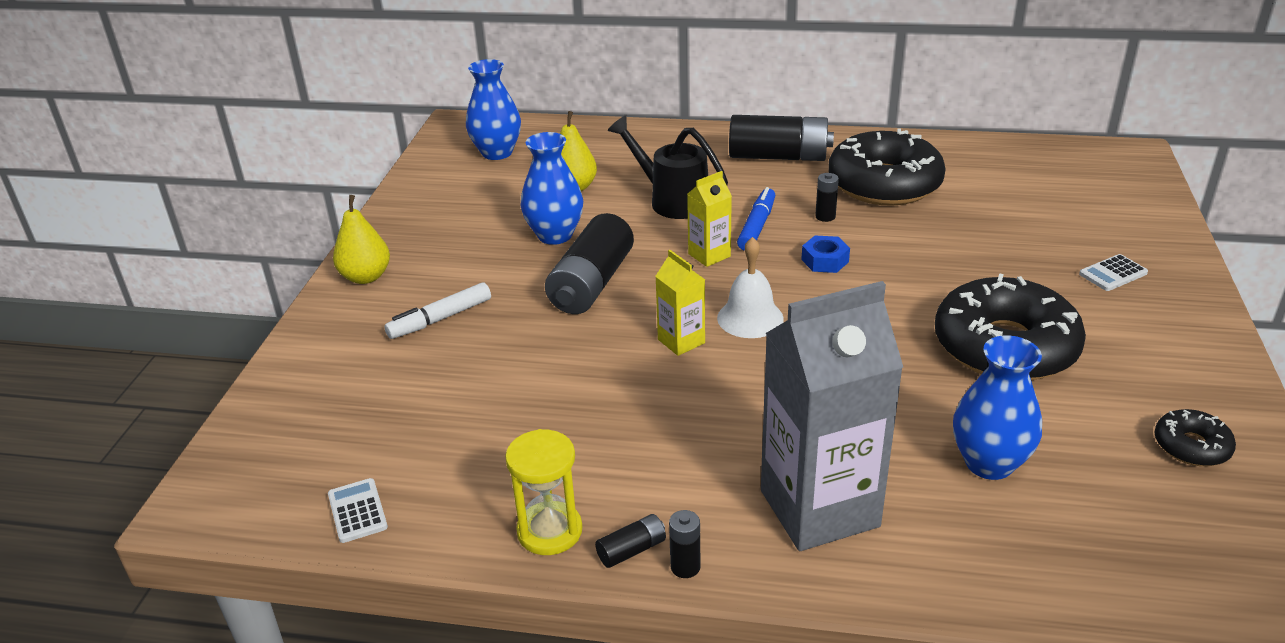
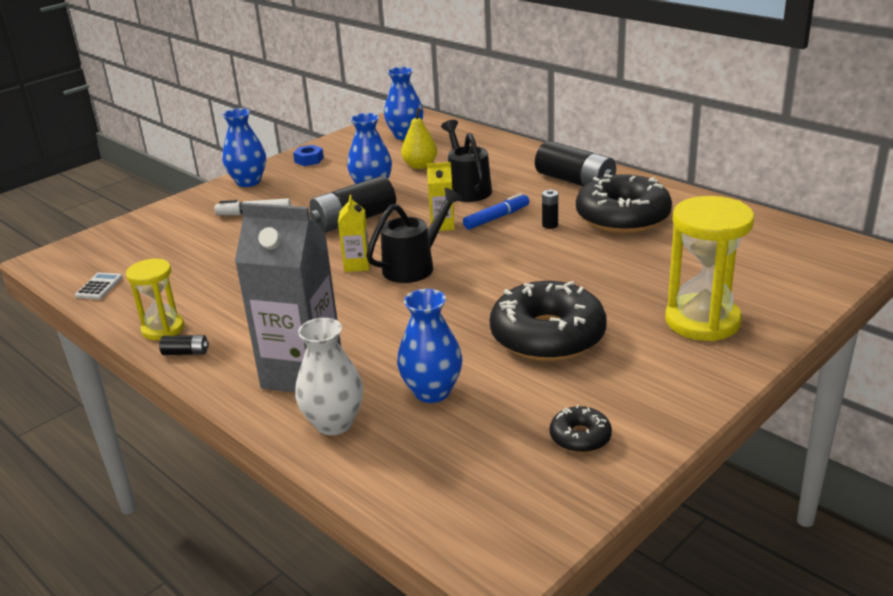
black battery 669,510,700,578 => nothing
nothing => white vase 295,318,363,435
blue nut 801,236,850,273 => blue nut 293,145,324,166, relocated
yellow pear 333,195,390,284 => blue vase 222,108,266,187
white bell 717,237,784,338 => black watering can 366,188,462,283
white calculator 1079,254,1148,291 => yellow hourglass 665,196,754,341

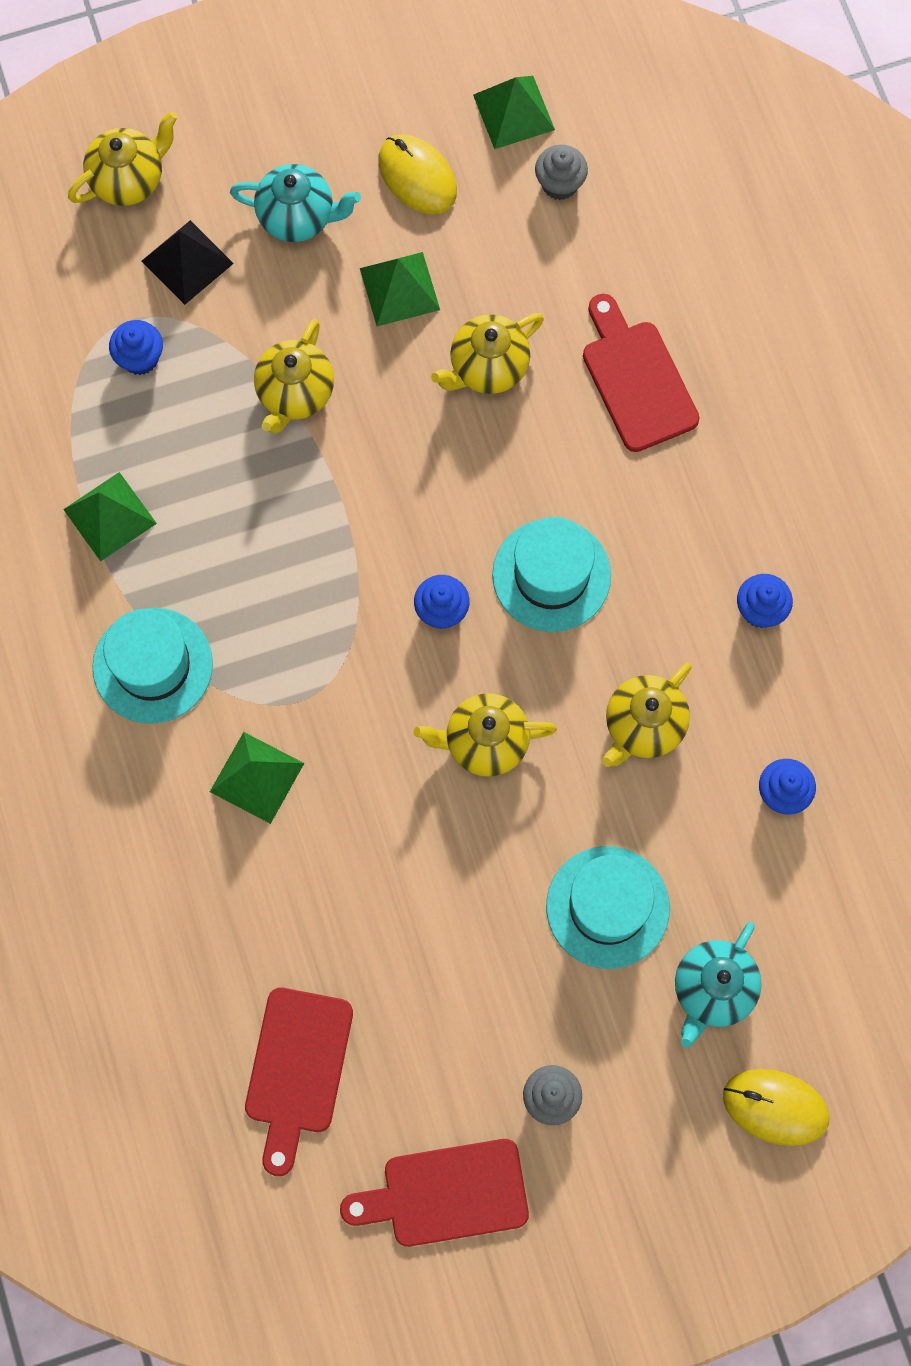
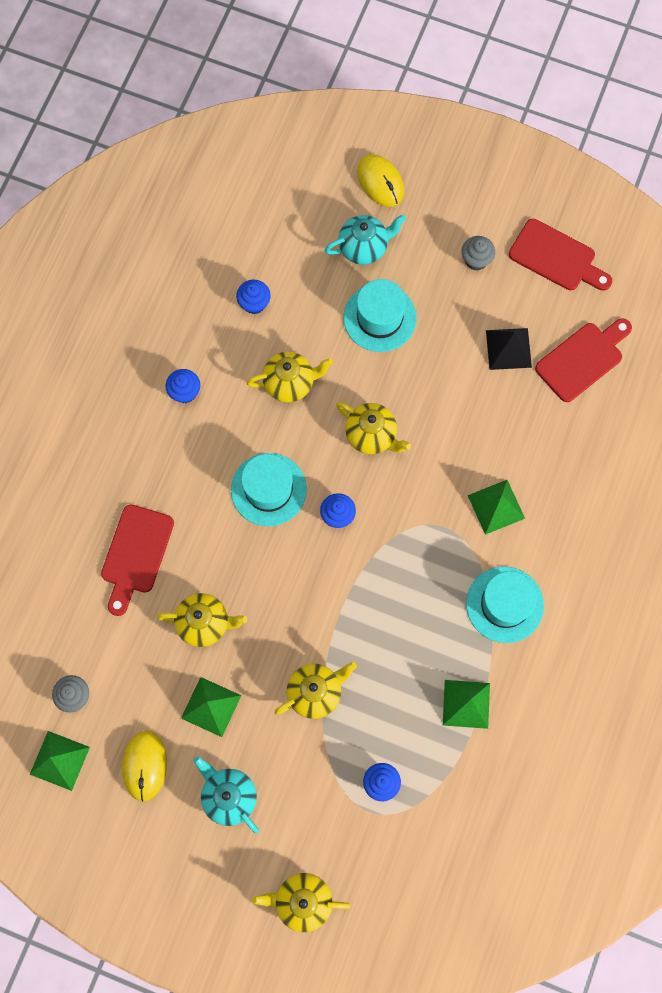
black pyramid 142,220,234,305 => black pyramid 486,328,532,370, relocated

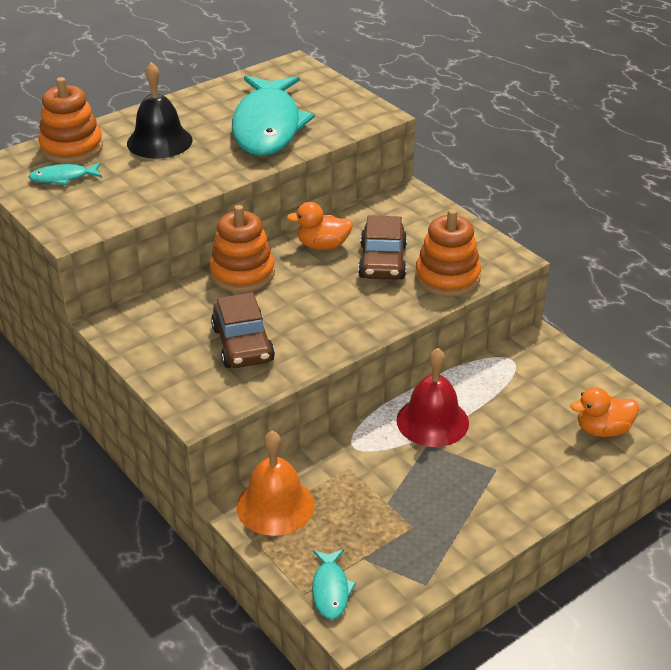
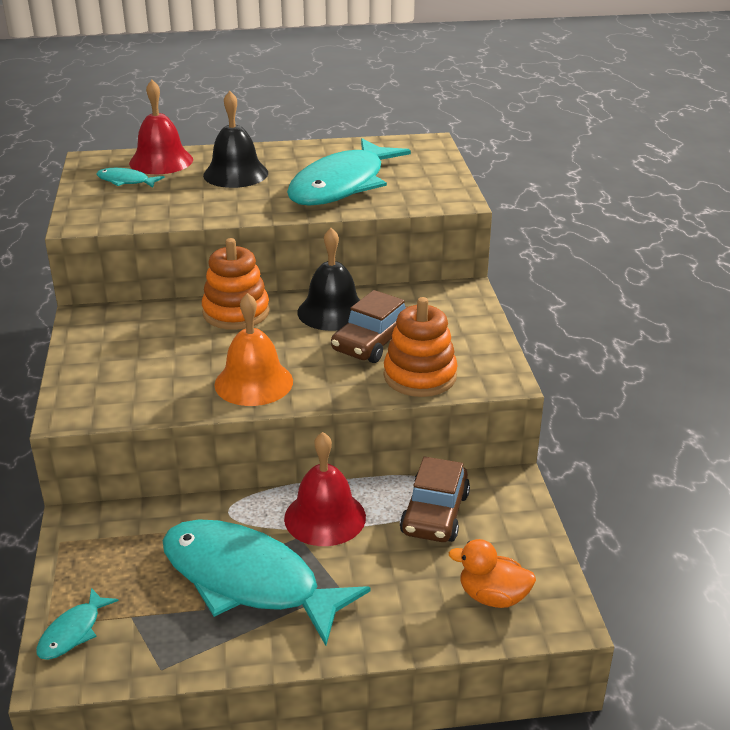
nothing => turquoise fish 162,519,371,646
brown car 211,292,275,368 => brown car 400,456,470,542, relocated
orange bell 236,431,315,536 => orange bell 215,293,293,406, relocated
orange stacking toy 38,77,103,163 => red bell 129,80,193,174
orange duck 287,202,353,250 => black bell 297,228,360,331

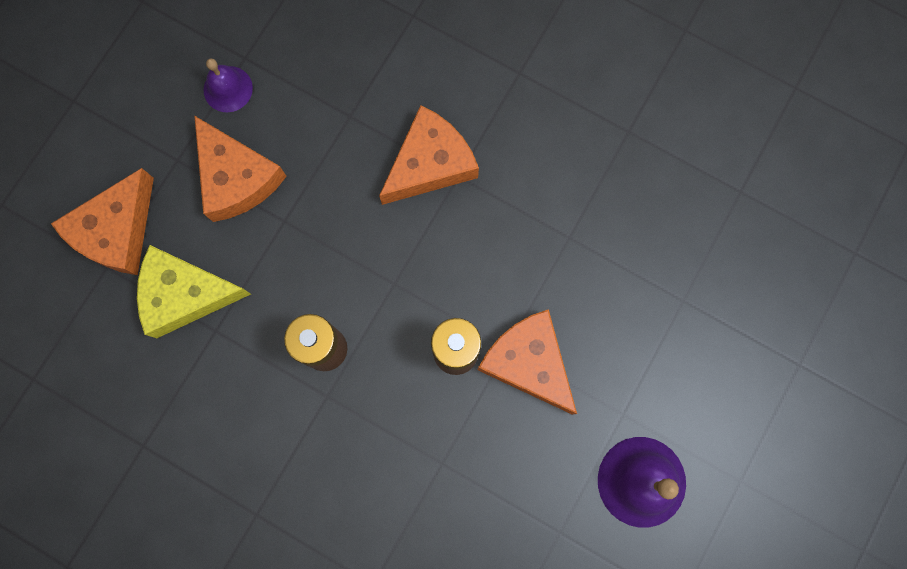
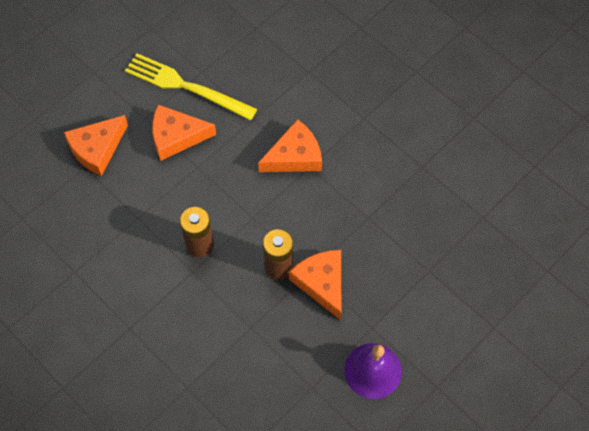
yellow cheese 137,245,251,338 => nothing
purple bell 204,59,253,112 => yellow fork 125,53,257,121
orange cheese 194,116,287,222 => orange cheese 152,105,216,161, 105 degrees clockwise

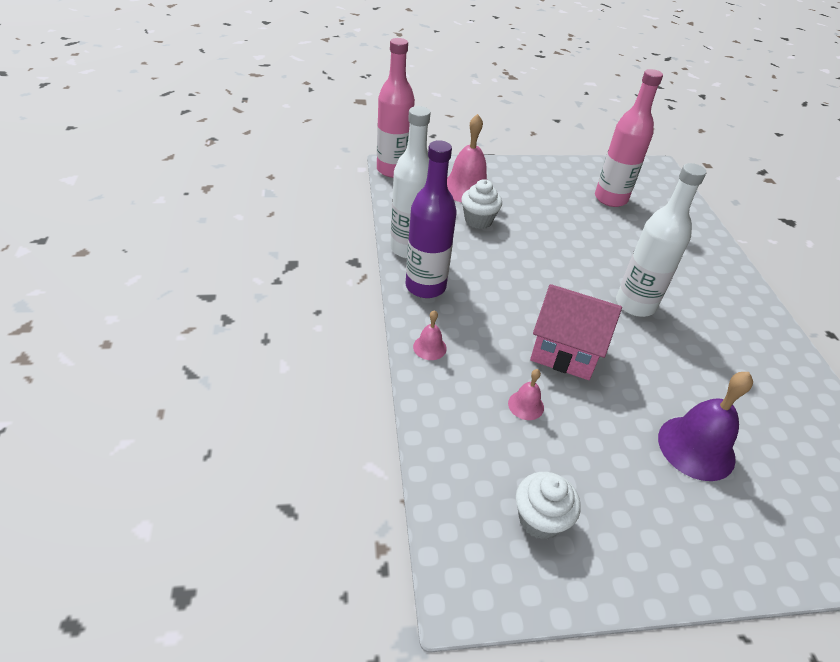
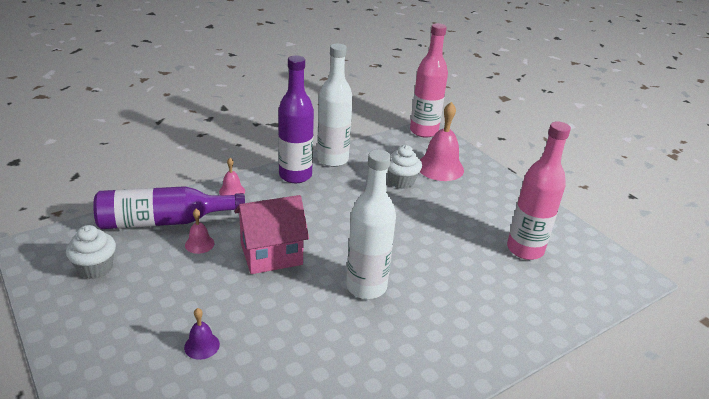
nothing => purple bottle 93,186,245,229
pink house 530,284,622,380 => pink house 234,195,309,274, 75 degrees clockwise
purple bell 658,372,753,481 => purple bell 184,308,220,360, x0.49

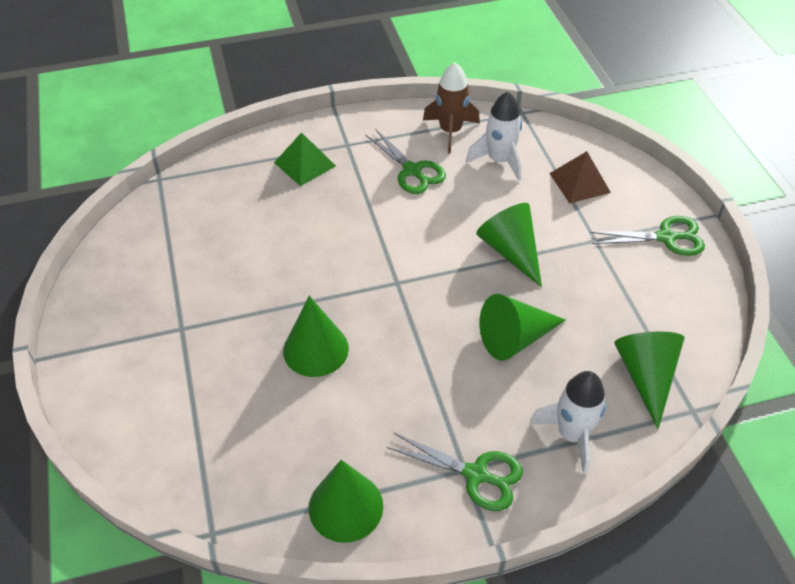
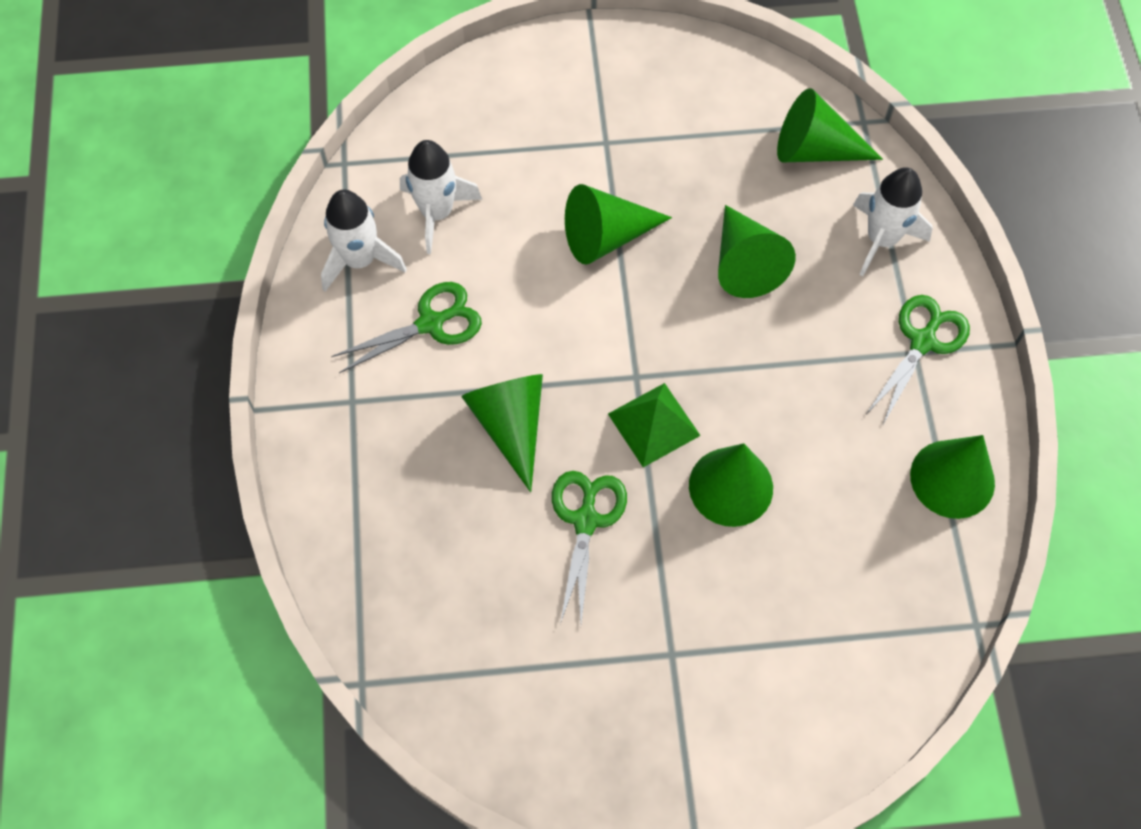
brown pyramid 550,151,611,204 => nothing
nothing => green cone 461,374,543,492
green pyramid 274,132,336,186 => green pyramid 608,383,701,467, relocated
green scissors 590,216,705,256 => green scissors 552,471,627,624, relocated
brown rocket 423,62,480,154 => white rocket 321,190,407,292

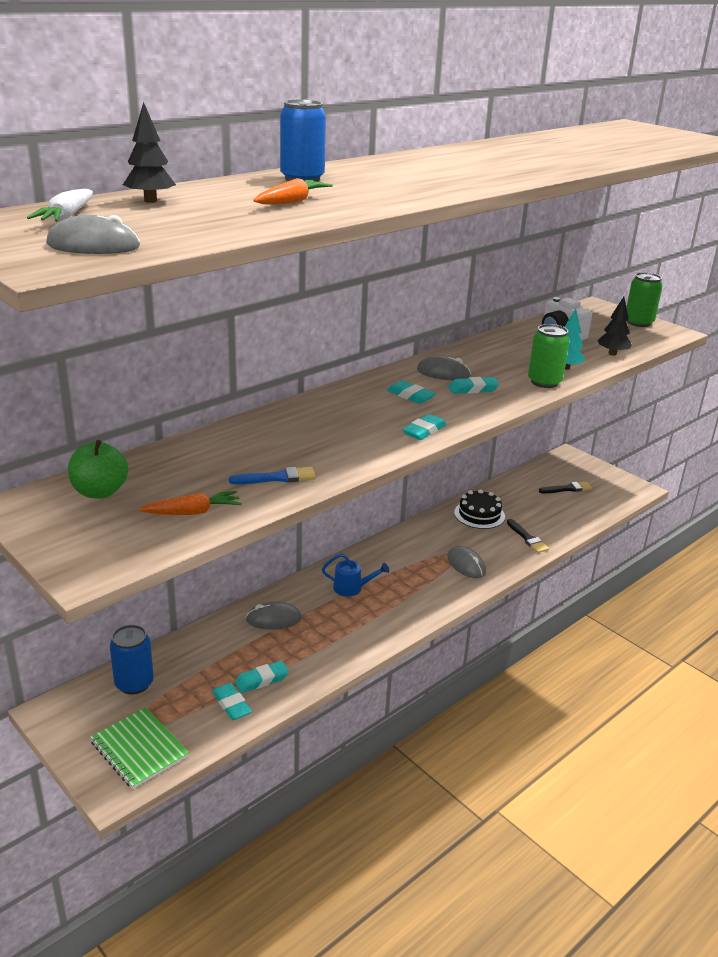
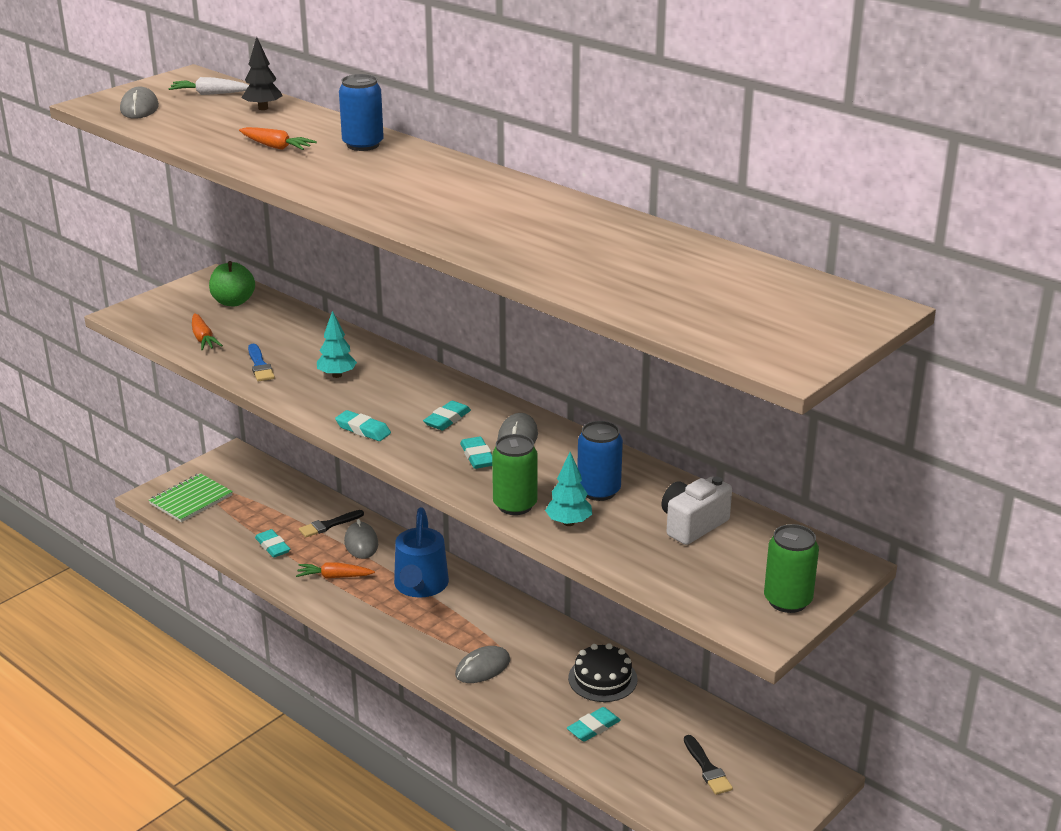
black tree 598,297,632,355 => nothing
nothing => orange carrot 296,563,375,578
nothing => turquoise tree 317,311,357,378
blue can 110,625,154,695 => blue can 577,421,623,501, relocated
turquoise eraser 212,683,252,720 => turquoise eraser 567,707,621,742, relocated
black brush 507,519,549,553 => black brush 299,510,364,537, relocated
blue watering can 322,553,389,597 => blue watering can 394,507,449,598, x1.76

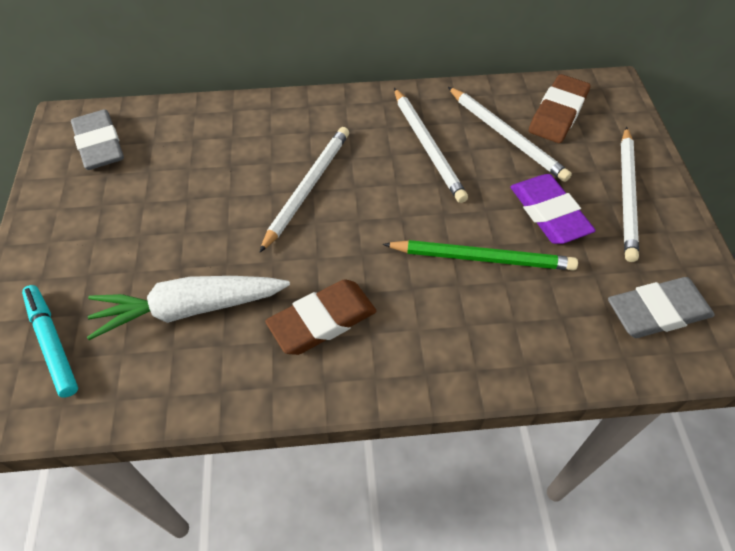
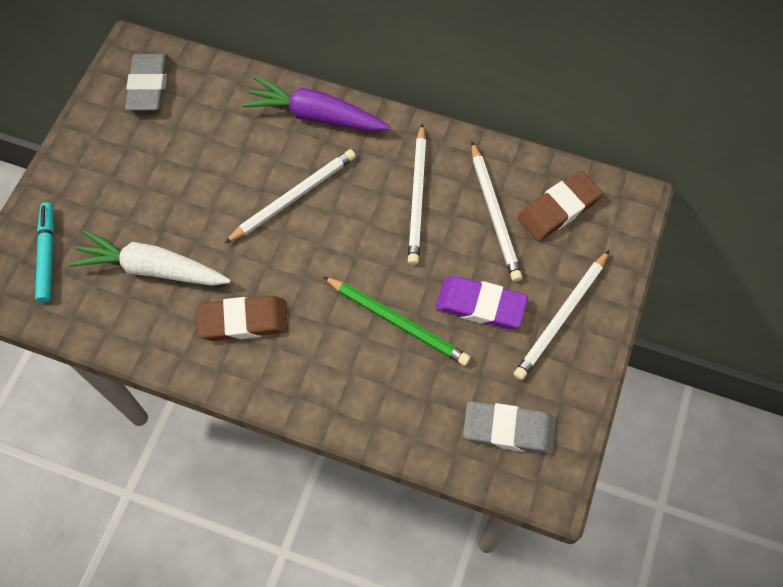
nothing => purple carrot 242,76,390,132
purple eraser 510,174,596,244 => purple eraser 435,276,528,329, 75 degrees counterclockwise

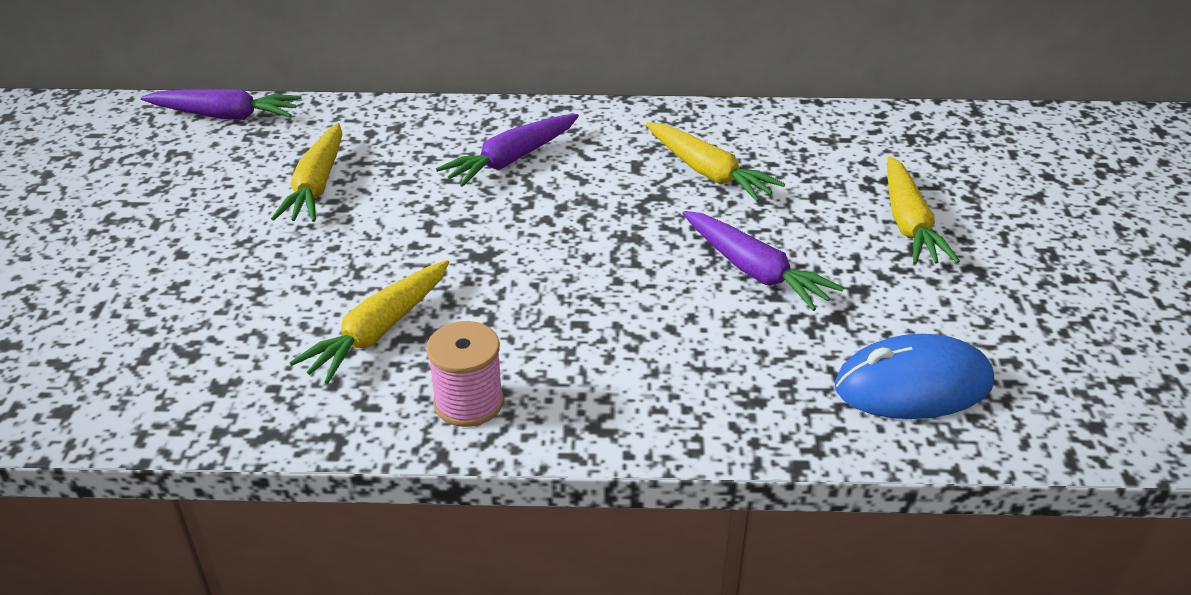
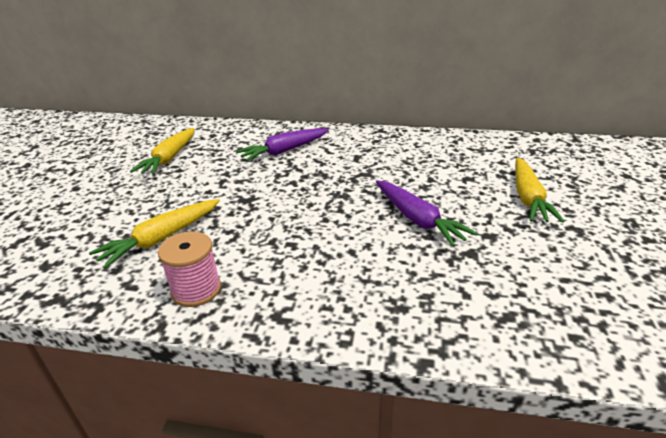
purple carrot 141,89,301,120 => nothing
yellow carrot 646,122,785,202 => nothing
blue mouse 834,334,994,419 => nothing

